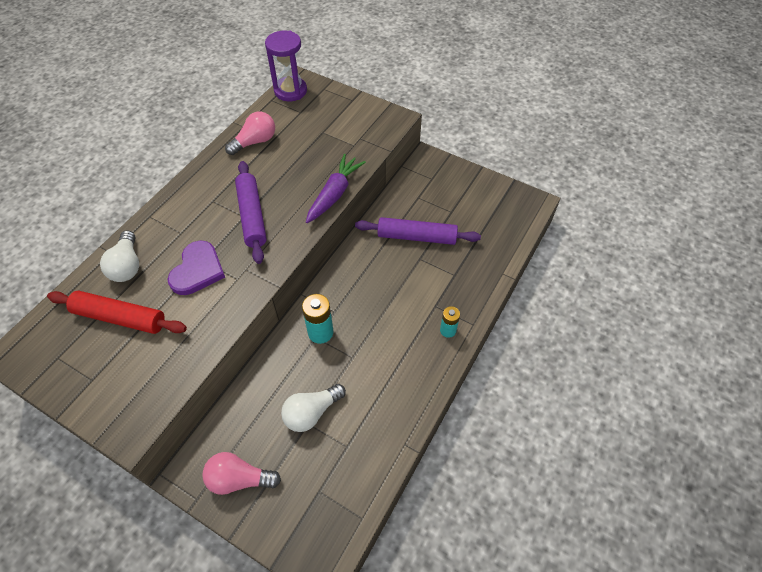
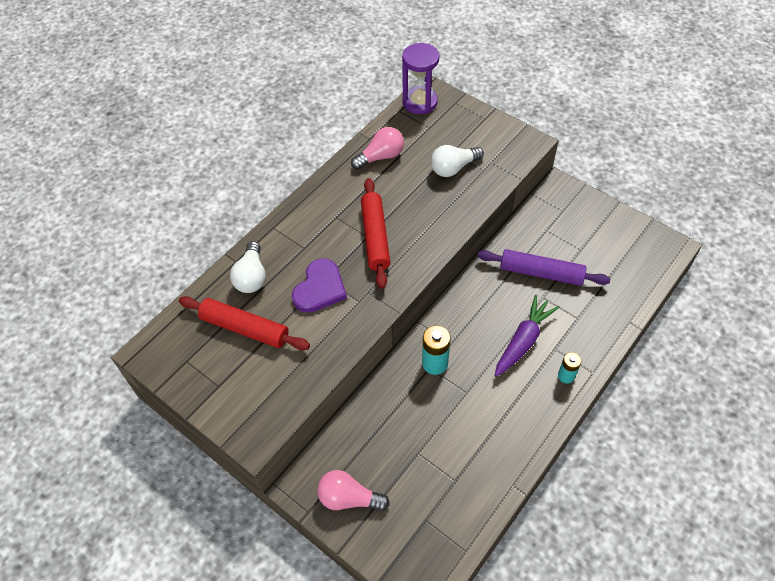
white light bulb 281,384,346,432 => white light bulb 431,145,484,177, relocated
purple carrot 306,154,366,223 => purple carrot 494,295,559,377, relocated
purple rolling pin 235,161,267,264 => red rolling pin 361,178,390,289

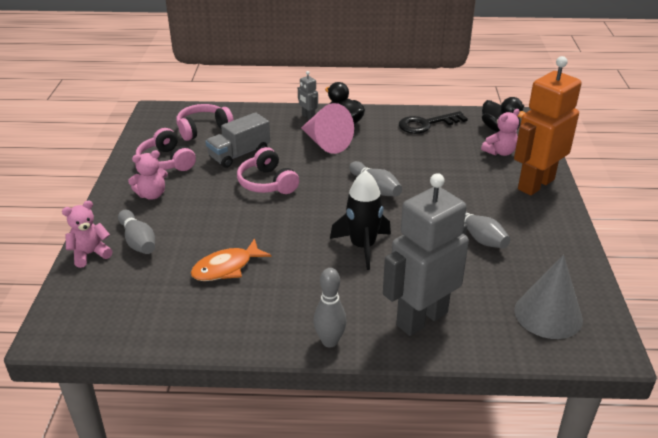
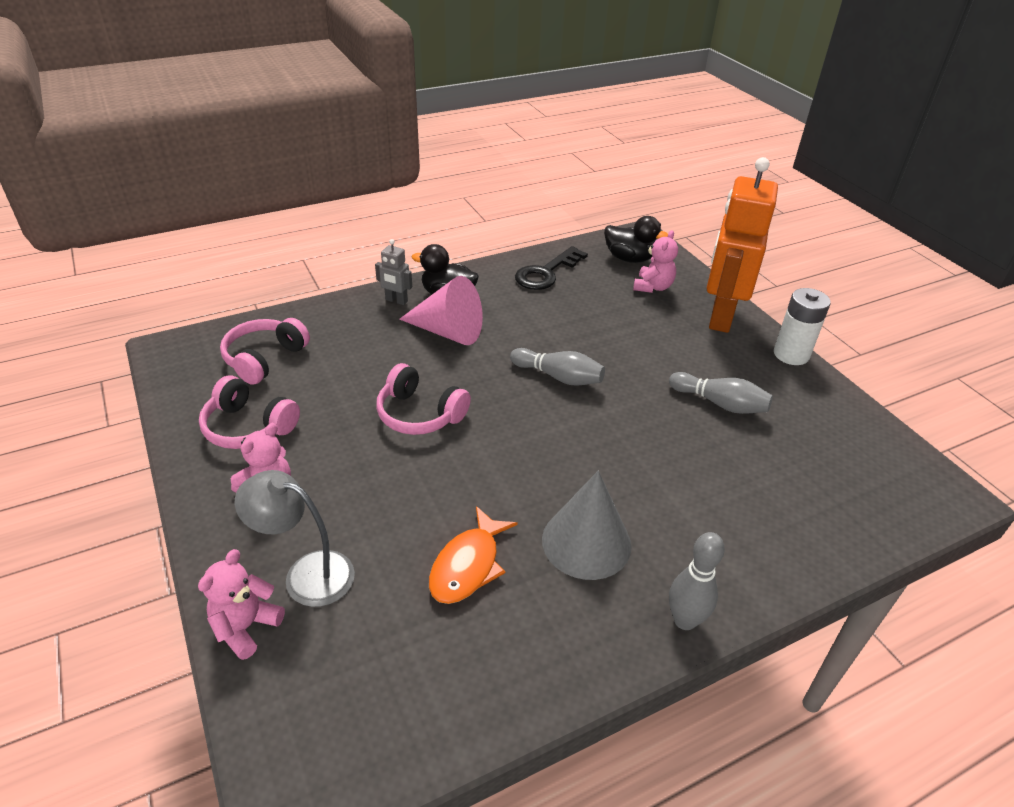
grey truck 205,112,270,168 => nothing
black rocket 330,170,391,270 => nothing
grey robot 383,173,469,336 => nothing
nothing => white battery 774,288,831,365
grey cone 514,255,583,339 => grey cone 542,471,632,580, relocated
grey bowling pin 118,210,155,254 => grey lamp 235,470,355,607

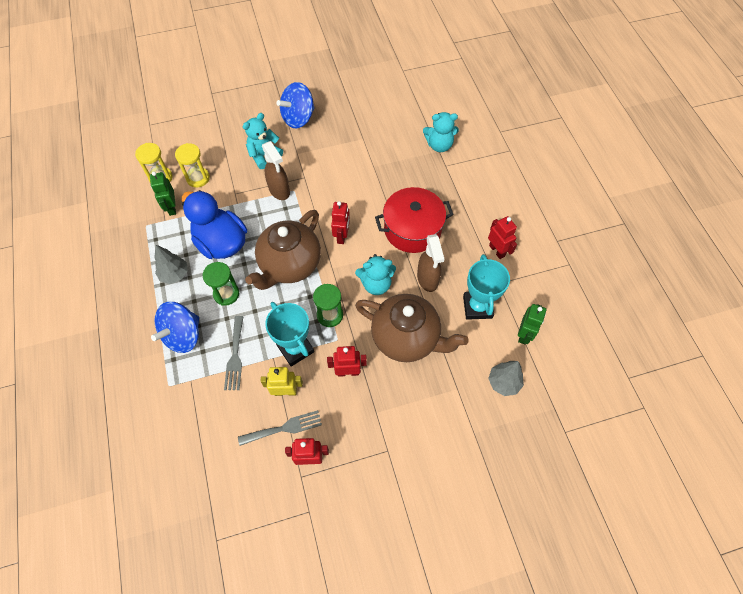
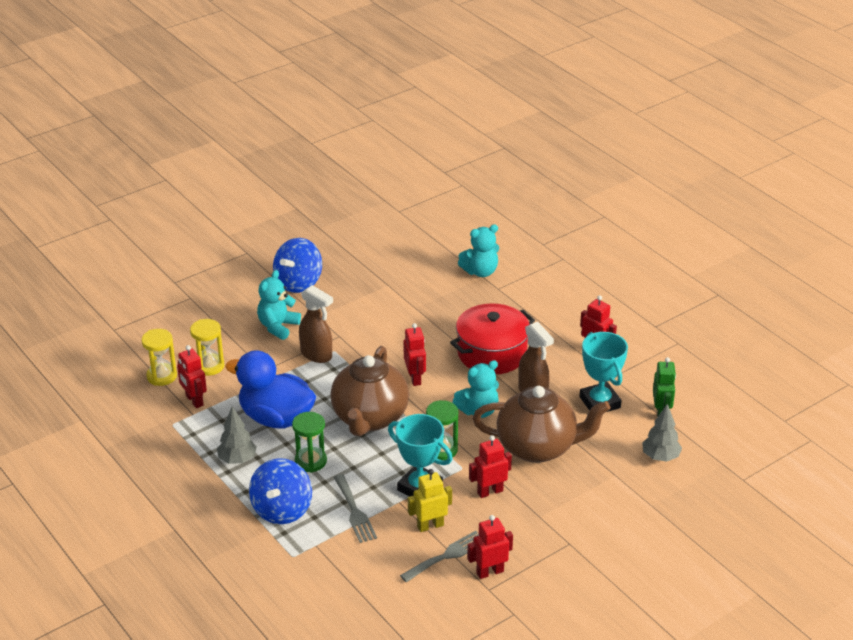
green robot 150,172,176,216 => red robot 177,345,207,408

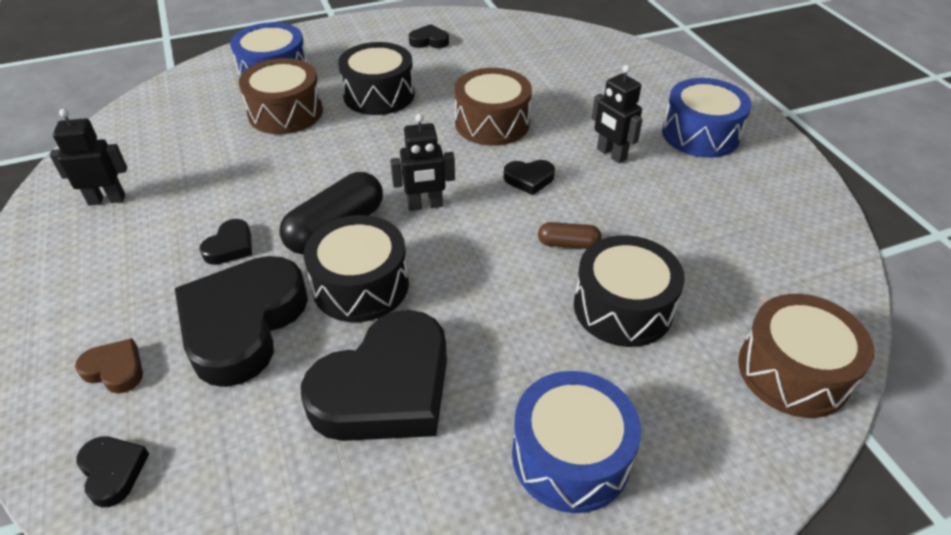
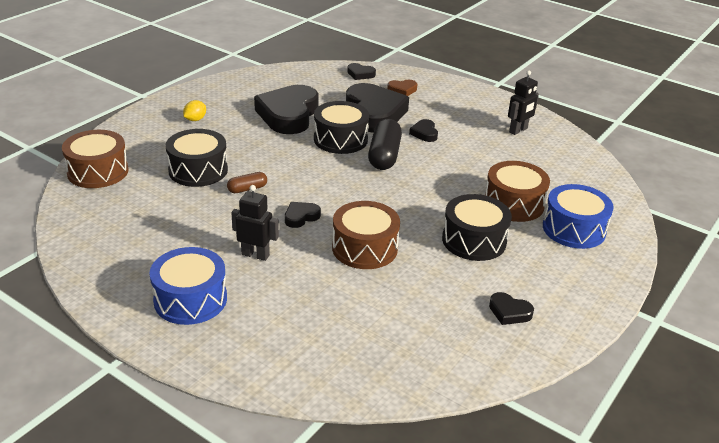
black robot 390,114,455,211 => nothing
blue drum 512,371,641,513 => yellow lemon 183,100,206,121
black heart 409,24,449,48 => black heart 489,292,534,325, 60 degrees clockwise

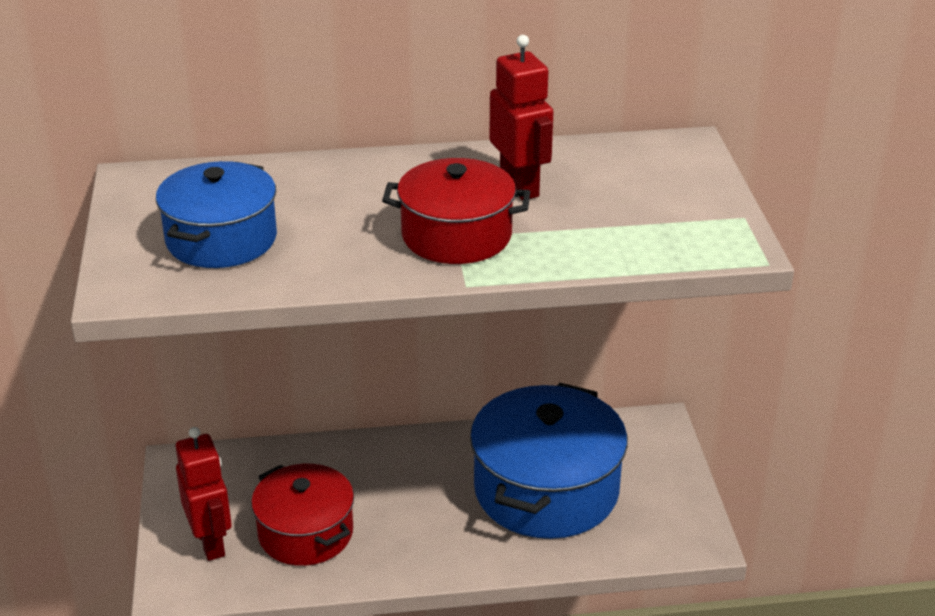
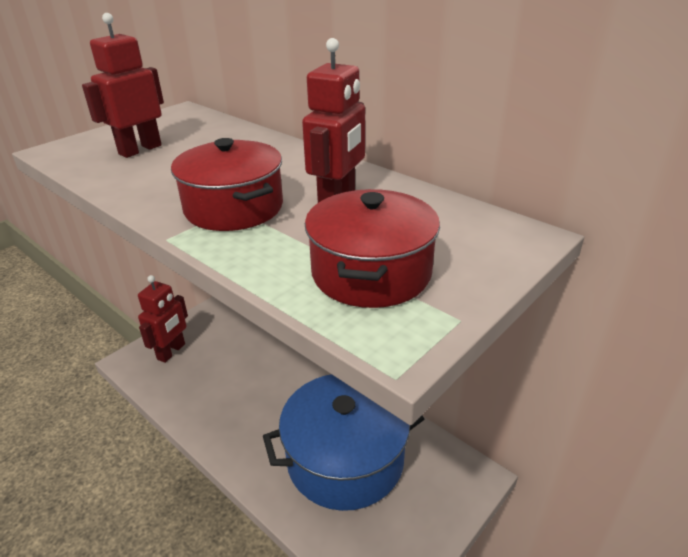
red pot 251,464,354,566 => red pot 305,189,440,308, relocated
blue pot 156,161,277,268 => red robot 82,13,164,158

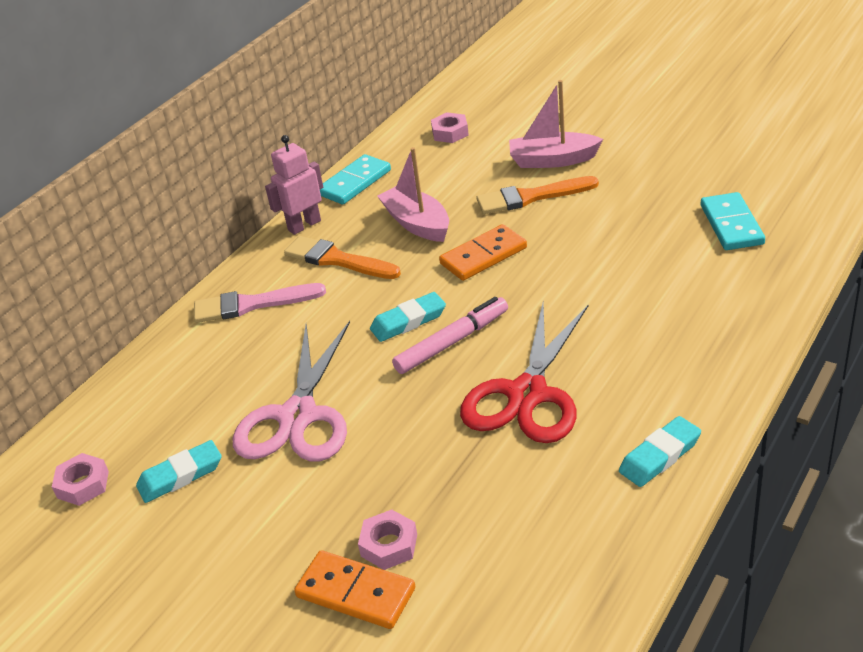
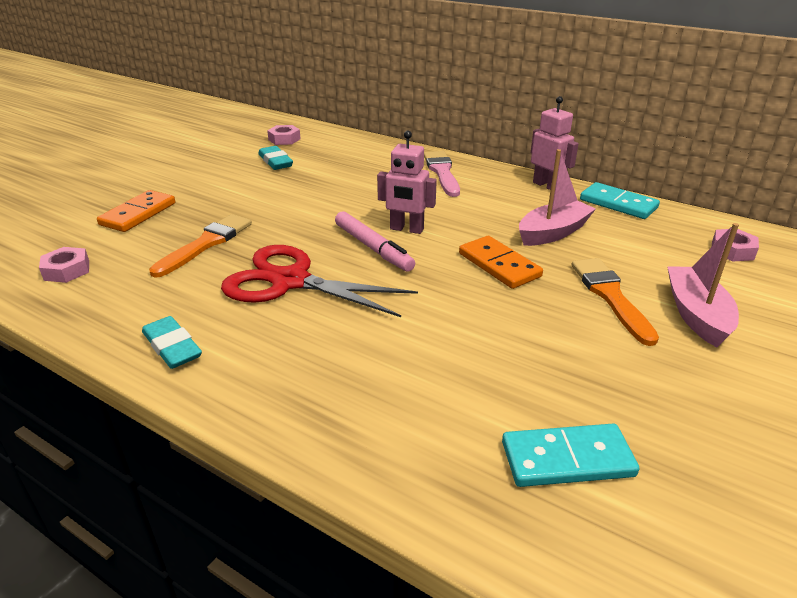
pink scissors 233,321,350,462 => nothing
orange brush 284,236,401,279 => orange brush 149,214,252,278, relocated
pink nut 358,510,417,570 => pink nut 39,247,89,283, relocated
turquoise eraser 370,292,446,342 => pink robot 377,131,437,234

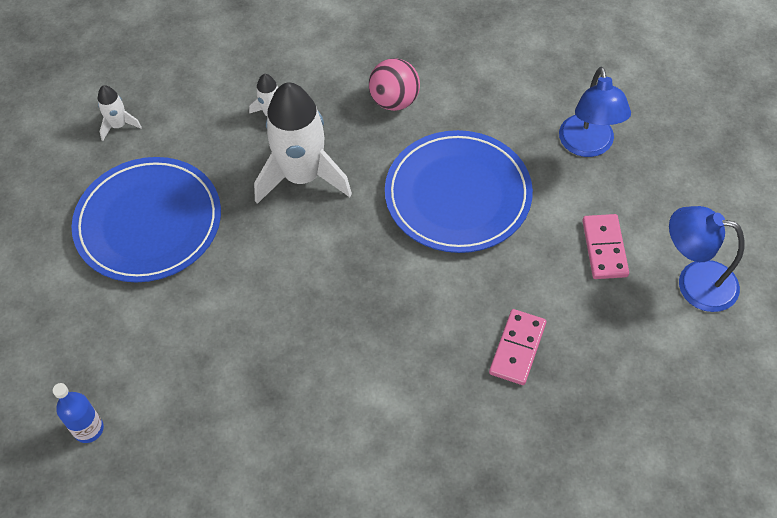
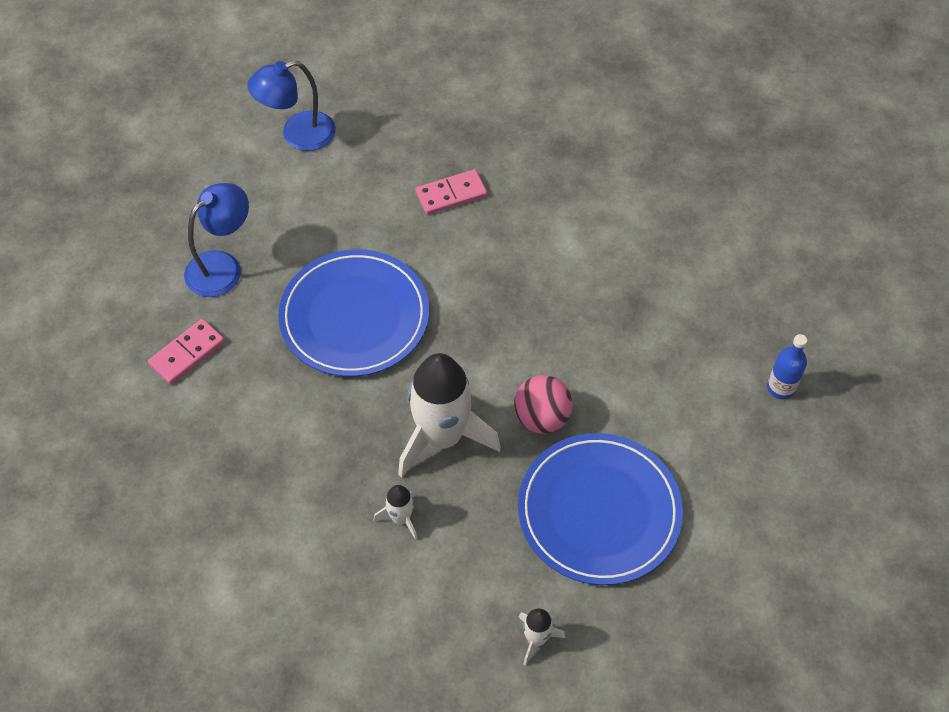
pink ball 369,58,420,111 => pink ball 514,375,573,434, relocated
pink domino 582,214,629,279 => pink domino 148,319,225,385, relocated
blue lamp 669,206,745,312 => blue lamp 247,61,336,151, 90 degrees clockwise

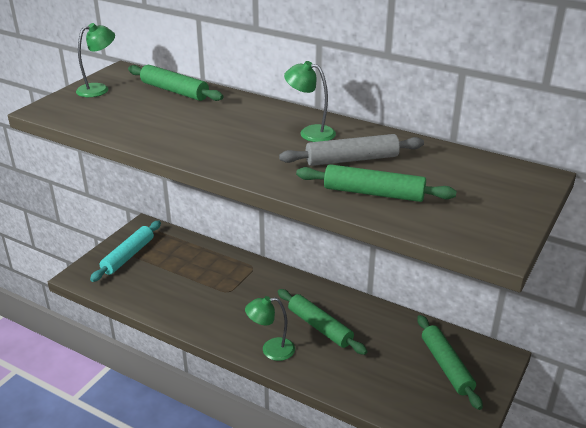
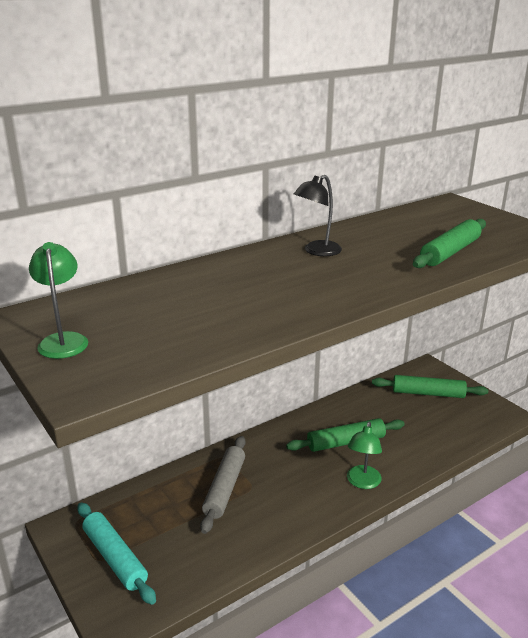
green rolling pin 128,65,223,101 => nothing
grey rolling pin 279,134,424,166 => grey rolling pin 200,436,246,534, relocated
green lamp 284,61,336,142 => black lamp 294,175,342,256

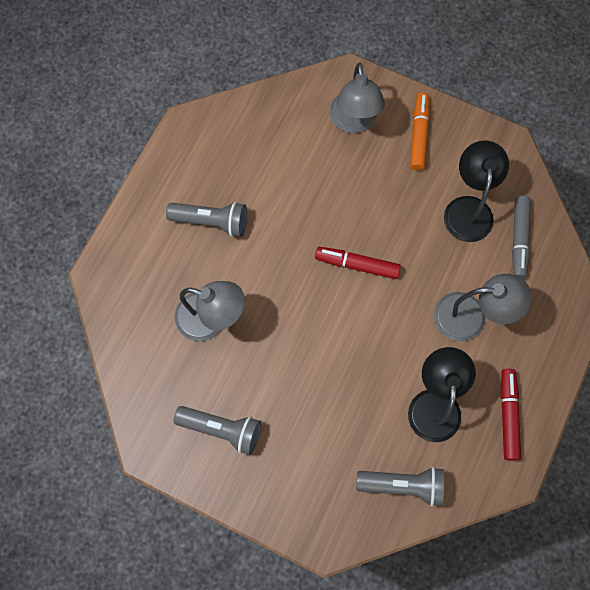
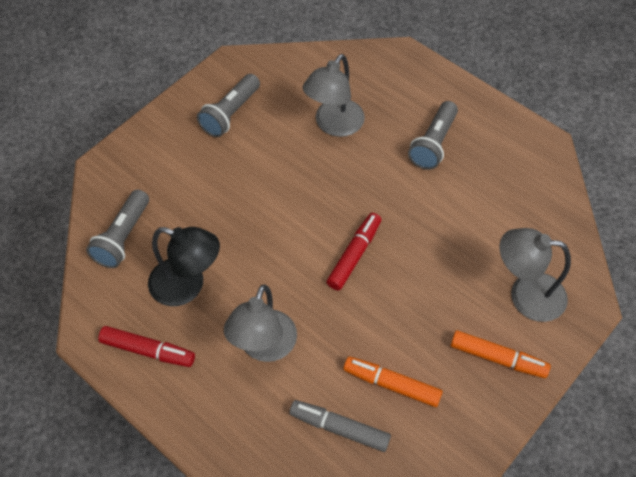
black lamp 444,141,509,242 => orange marker 343,356,443,407

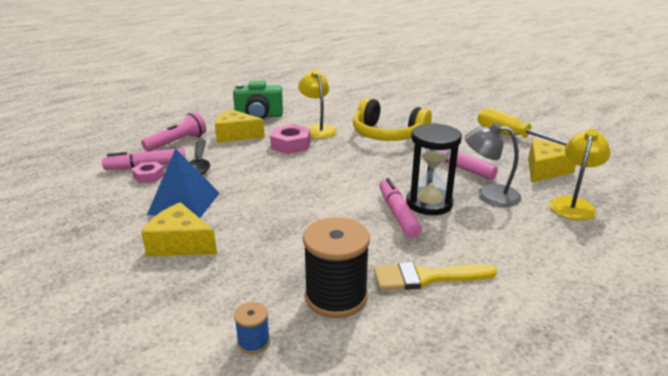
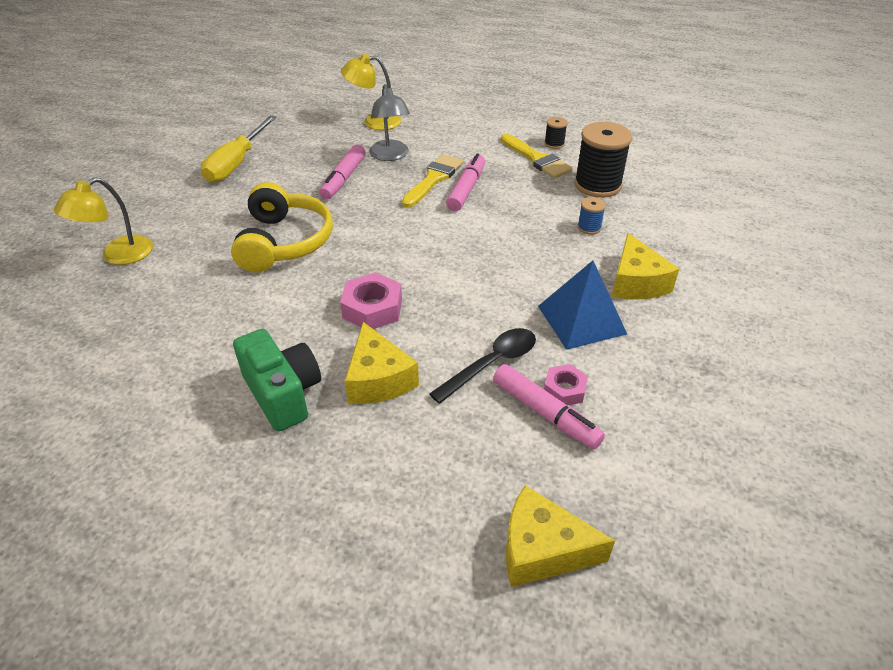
pink flashlight 141,112,206,152 => nothing
nothing => black spool 544,117,568,149
blue spool 234,302,270,354 => blue spool 577,197,606,234, relocated
yellow lamp 298,69,337,138 => yellow lamp 54,177,153,265, relocated
yellow cheese 528,139,576,183 => yellow cheese 506,485,615,587, relocated
black hourglass 406,123,462,215 => yellow brush 402,154,463,207
pink marker 380,178,422,238 => pink marker 446,153,485,211, 150 degrees clockwise

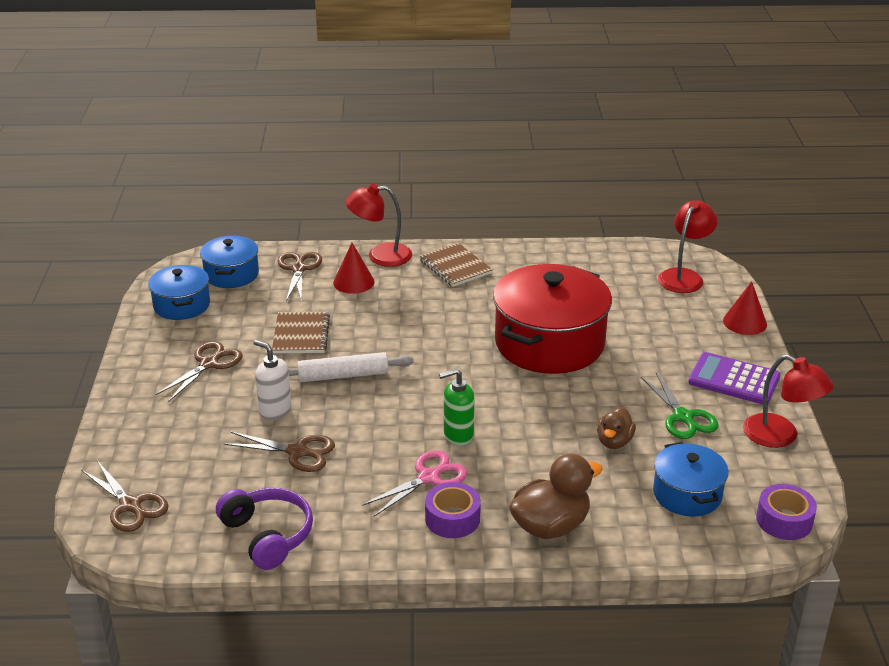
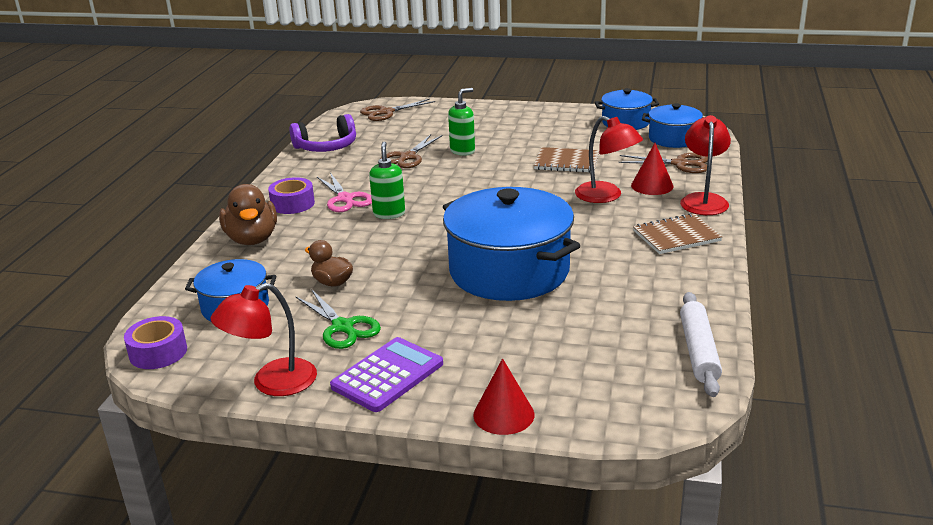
brown scissors 155,341,243,402 => nothing
white rolling pin 288,352,414,382 => white rolling pin 680,292,722,397, relocated
red lamp 658,200,718,293 => red lamp 575,116,643,203, relocated
white soap dispenser 253,340,291,420 => green soap dispenser 448,88,475,156
red pot 493,264,612,374 => blue pot 443,187,580,301
green scissors 641,373,719,439 => green scissors 296,289,381,349, 120 degrees counterclockwise

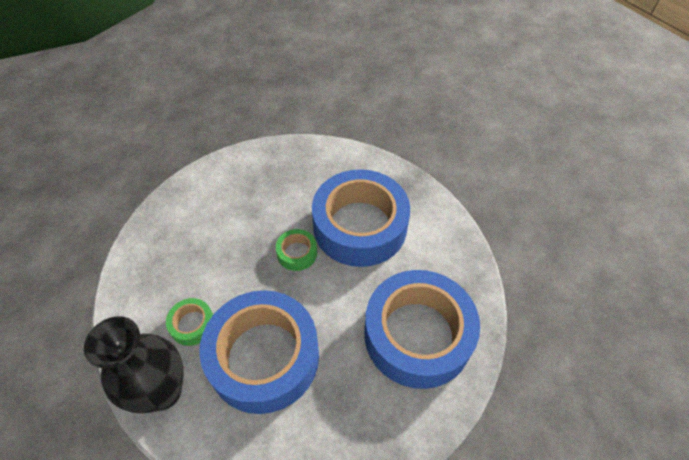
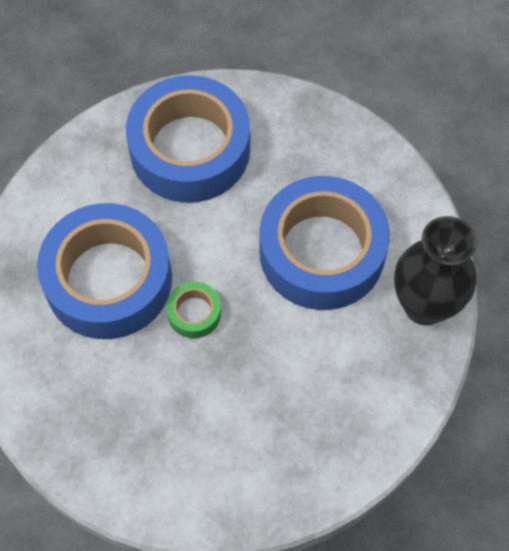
green tape 166,298,213,346 => nothing

